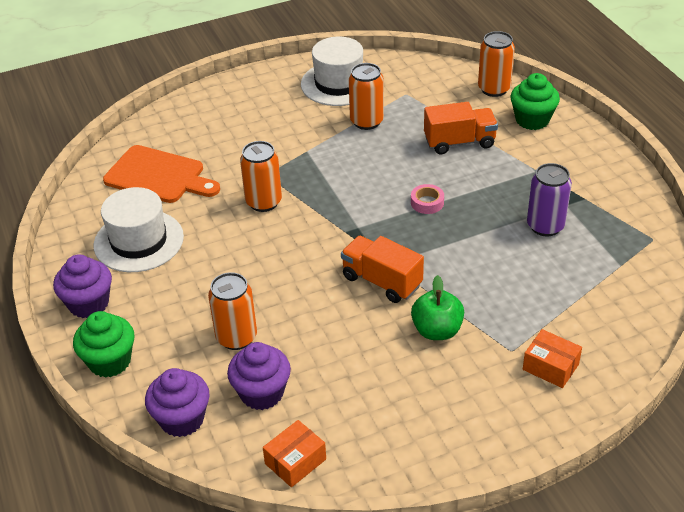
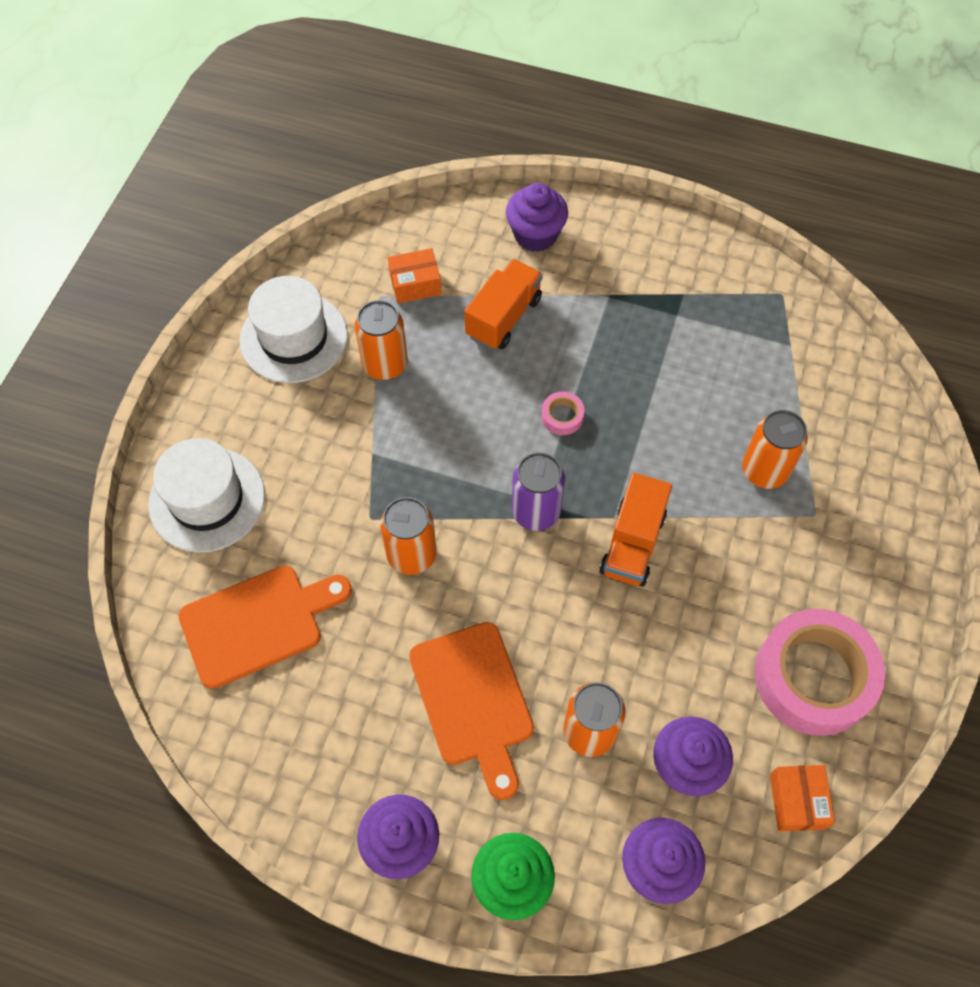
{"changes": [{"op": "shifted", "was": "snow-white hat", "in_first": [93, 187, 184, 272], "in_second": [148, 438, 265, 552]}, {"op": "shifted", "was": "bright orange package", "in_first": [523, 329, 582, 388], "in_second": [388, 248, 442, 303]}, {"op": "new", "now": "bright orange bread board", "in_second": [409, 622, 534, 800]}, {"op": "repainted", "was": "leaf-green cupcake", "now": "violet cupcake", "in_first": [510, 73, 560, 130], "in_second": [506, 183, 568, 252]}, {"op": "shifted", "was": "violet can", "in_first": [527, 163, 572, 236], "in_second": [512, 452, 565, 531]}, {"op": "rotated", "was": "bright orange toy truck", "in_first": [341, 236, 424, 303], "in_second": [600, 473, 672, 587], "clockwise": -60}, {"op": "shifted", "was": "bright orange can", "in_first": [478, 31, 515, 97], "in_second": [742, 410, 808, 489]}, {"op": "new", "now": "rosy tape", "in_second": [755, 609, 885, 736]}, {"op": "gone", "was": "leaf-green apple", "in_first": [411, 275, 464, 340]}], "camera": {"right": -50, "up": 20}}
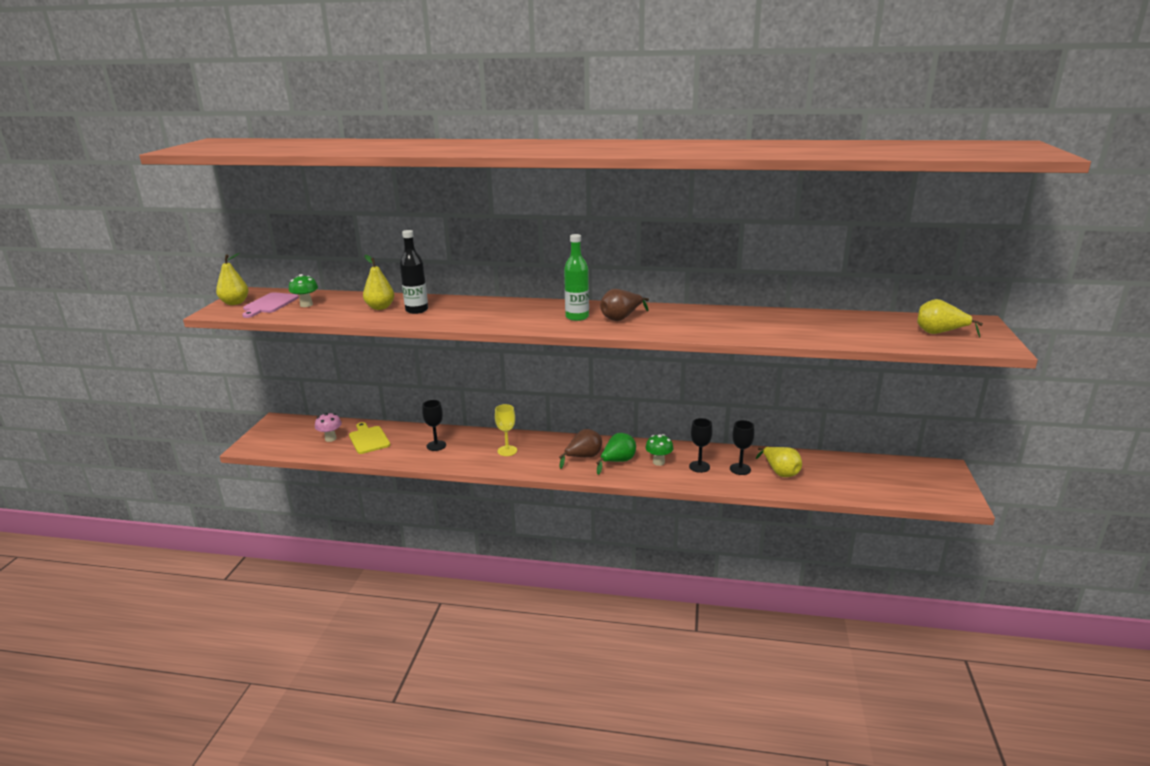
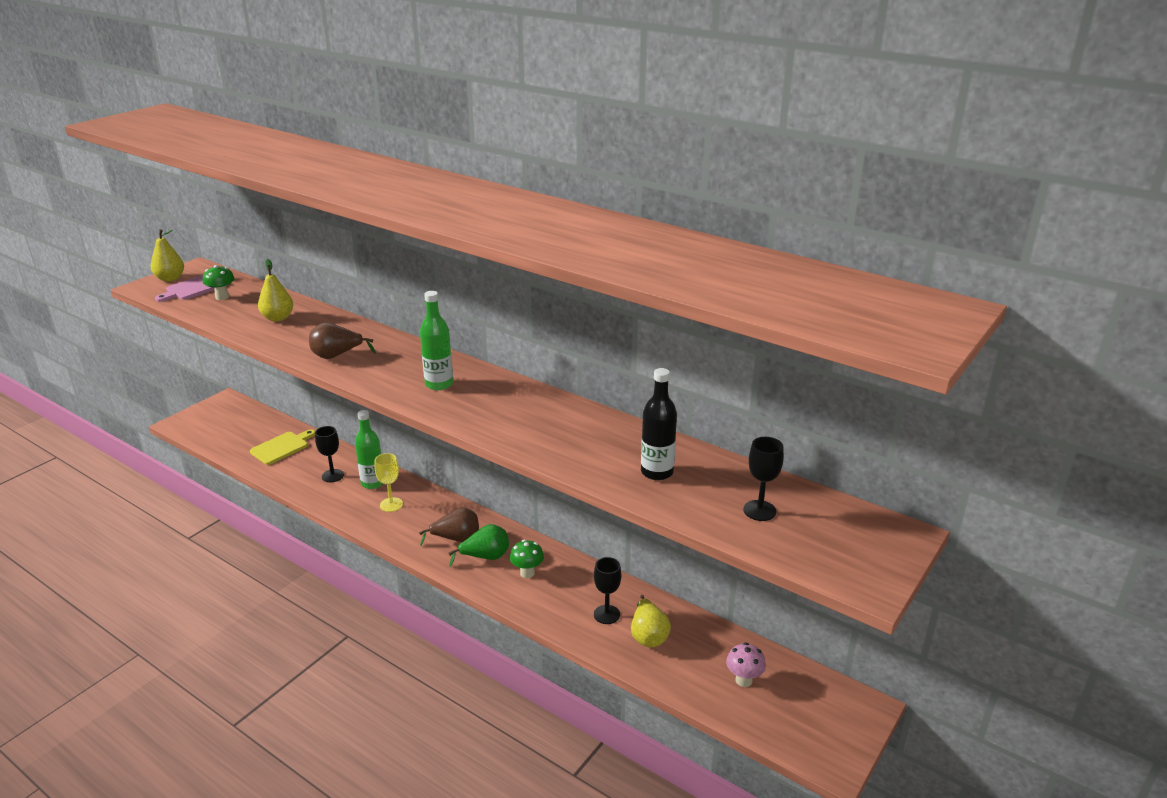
{"changes": [{"op": "rotated", "was": "golden bread board", "in_first": [349, 422, 390, 454], "in_second": [250, 429, 315, 465], "clockwise": 45}, {"op": "shifted", "was": "russet pear", "in_first": [600, 289, 649, 321], "in_second": [309, 323, 376, 359]}, {"op": "new", "now": "leaf-green bottle", "in_second": [355, 410, 383, 489]}, {"op": "shifted", "was": "ebony bottle", "in_first": [400, 230, 428, 314], "in_second": [641, 368, 677, 480]}, {"op": "shifted", "was": "rosy fungus", "in_first": [315, 413, 342, 442], "in_second": [726, 643, 766, 687]}, {"op": "shifted", "was": "ebony wine glass", "in_first": [689, 418, 713, 473], "in_second": [743, 437, 784, 521]}, {"op": "gone", "was": "golden pear", "in_first": [917, 299, 983, 337]}], "camera": {"right": 25, "up": 5}}
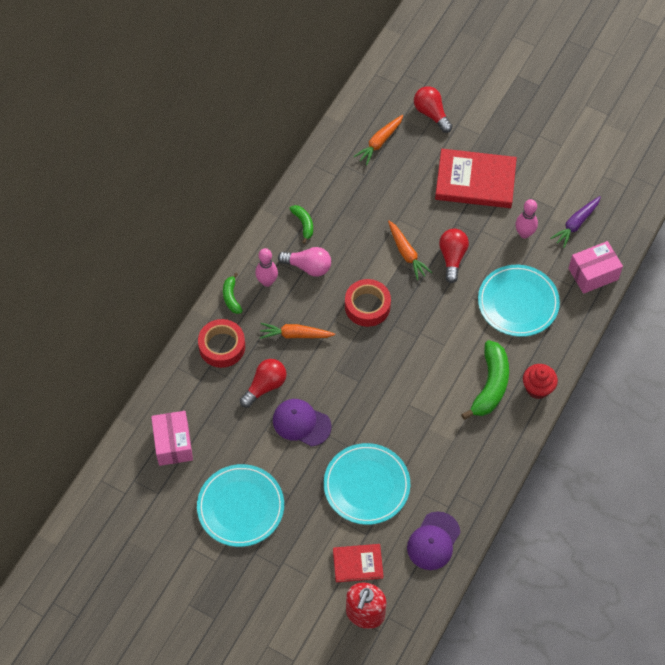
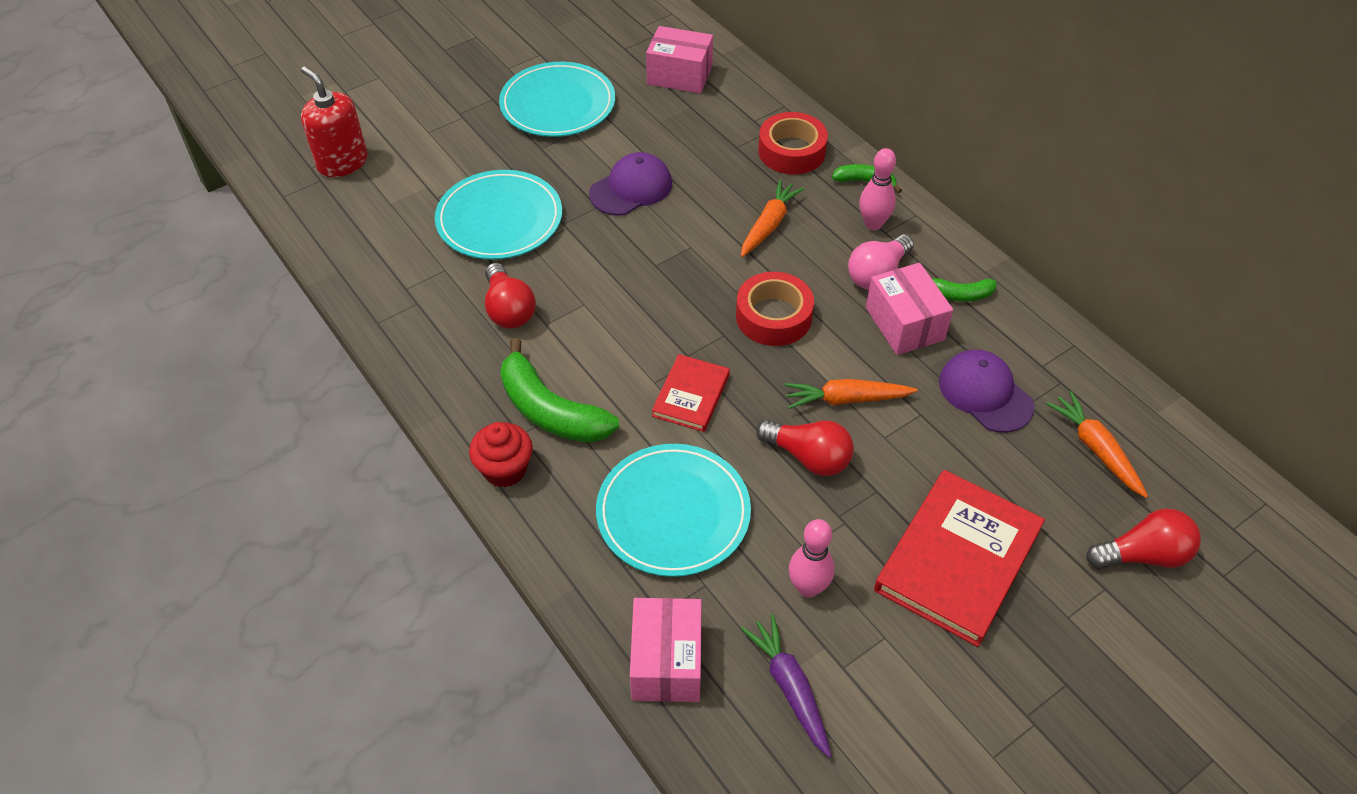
{"changes": [{"op": "shifted", "was": "red bulb", "in_first": [240, 359, 287, 408], "in_second": [485, 263, 536, 328]}, {"op": "shifted", "was": "red hardback", "in_first": [333, 544, 383, 582], "in_second": [652, 354, 730, 432]}, {"op": "new", "now": "rosy package", "in_second": [866, 263, 953, 355]}, {"op": "shifted", "was": "violet cap", "in_first": [407, 511, 461, 570], "in_second": [939, 350, 1034, 433]}], "camera": {"right": 115, "up": -10}}
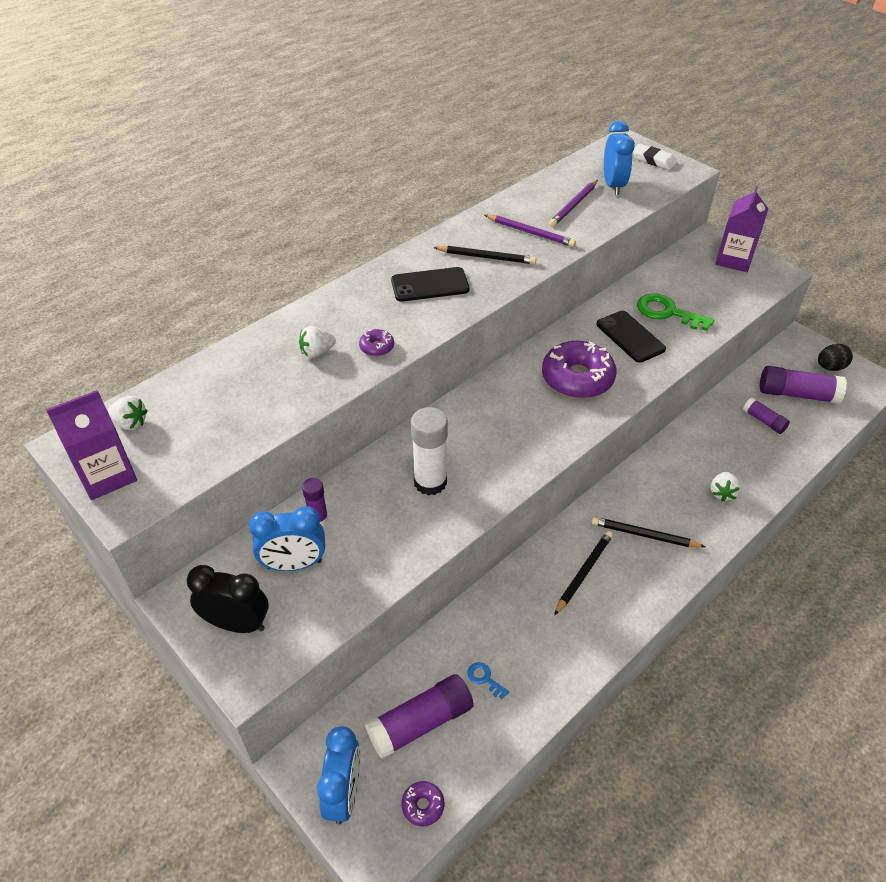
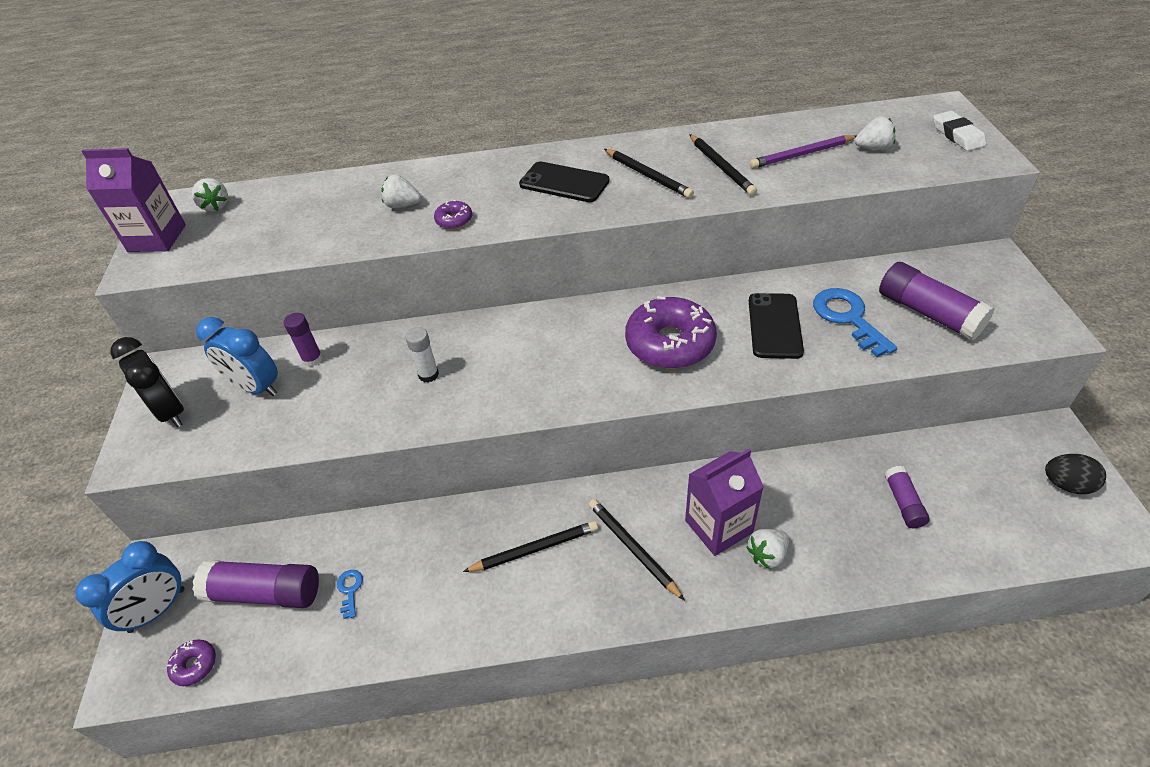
{"changes": [{"op": "scaled", "was": "snow-white glue stick", "in_first": [411, 407, 448, 496], "in_second": [405, 327, 439, 382], "ratio": 0.56}, {"op": "shifted", "was": "violet juice carton", "in_first": [715, 187, 768, 272], "in_second": [685, 449, 764, 556]}, {"op": "repainted", "was": "violet lead pencil", "now": "ebony lead pencil", "in_first": [485, 215, 576, 247], "in_second": [689, 134, 757, 196]}, {"op": "repainted", "was": "leaf-green latchkey", "now": "blue latchkey", "in_first": [637, 293, 714, 331], "in_second": [813, 288, 897, 357]}, {"op": "swapped", "was": "blue bedside clock", "now": "snow-white strawberry", "in_first": [604, 121, 635, 195], "in_second": [855, 116, 895, 150]}, {"op": "shifted", "was": "violet glue stick", "in_first": [760, 366, 847, 404], "in_second": [879, 262, 995, 341]}], "camera": {"right": 40, "up": 0}}
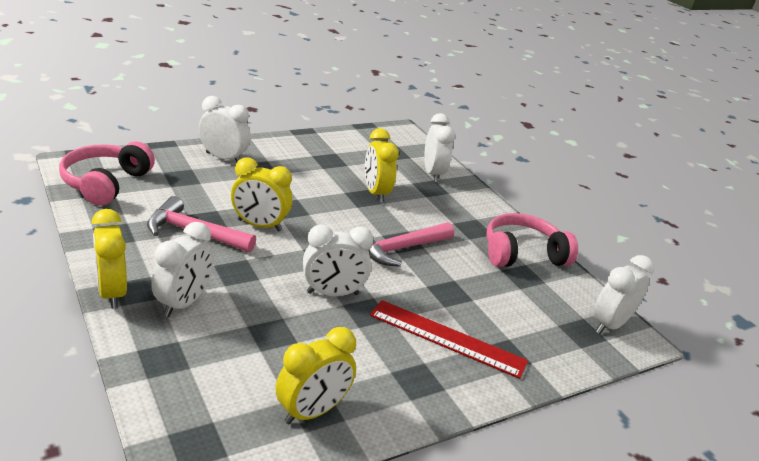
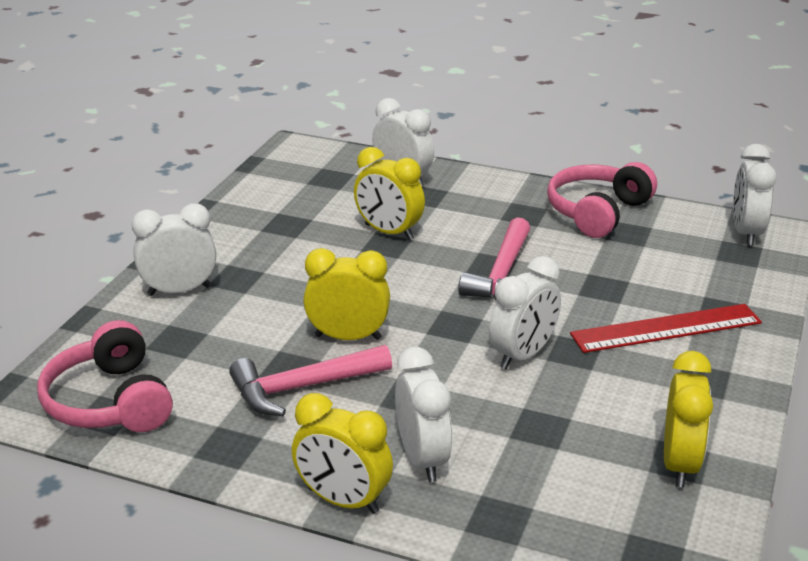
{"changes": [{"op": "rotated", "was": "golden bedside clock", "in_first": [231, 157, 292, 232], "in_second": [303, 248, 390, 340], "clockwise": -150}], "camera": {"right": -35, "up": 0}}
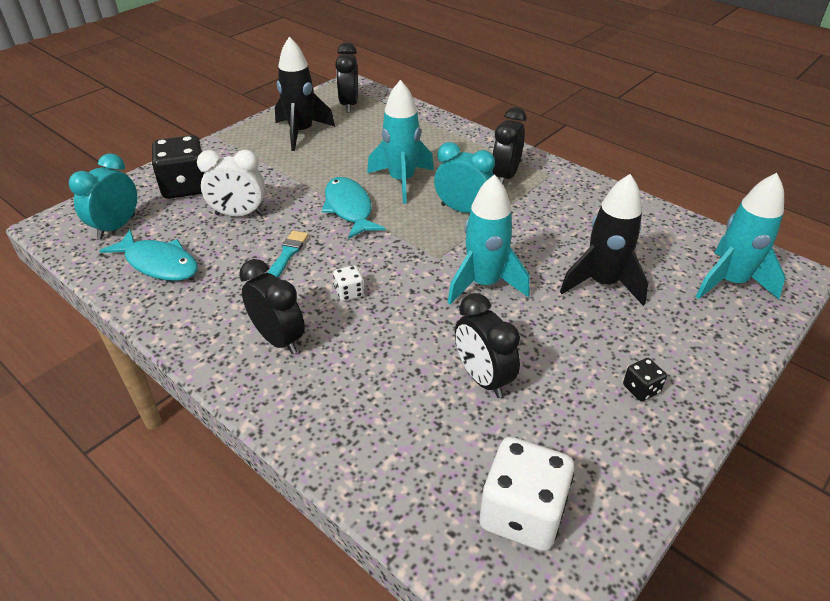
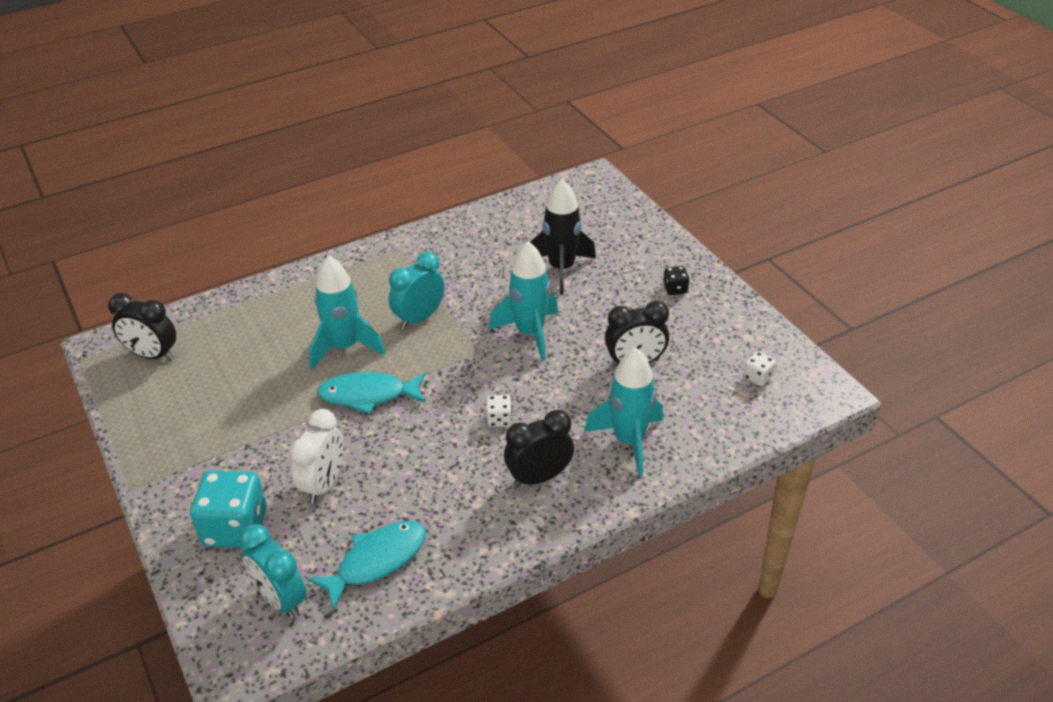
{"changes": [{"op": "repainted", "was": "ebony dice", "now": "turquoise dice", "in_first": [151, 135, 205, 199], "in_second": [190, 470, 267, 548]}, {"op": "shifted", "was": "turquoise rocket", "in_first": [696, 173, 786, 300], "in_second": [584, 347, 663, 476]}, {"op": "scaled", "was": "snow-white dice", "in_first": [480, 437, 574, 551], "in_second": [744, 351, 776, 386], "ratio": 0.46}, {"op": "gone", "was": "turquoise brush", "in_first": [268, 231, 308, 278]}, {"op": "gone", "was": "ebony rocket", "in_first": [275, 37, 335, 151]}, {"op": "gone", "was": "ebony bedside clock", "in_first": [492, 107, 526, 184]}], "camera": {"right": -70, "up": 0}}
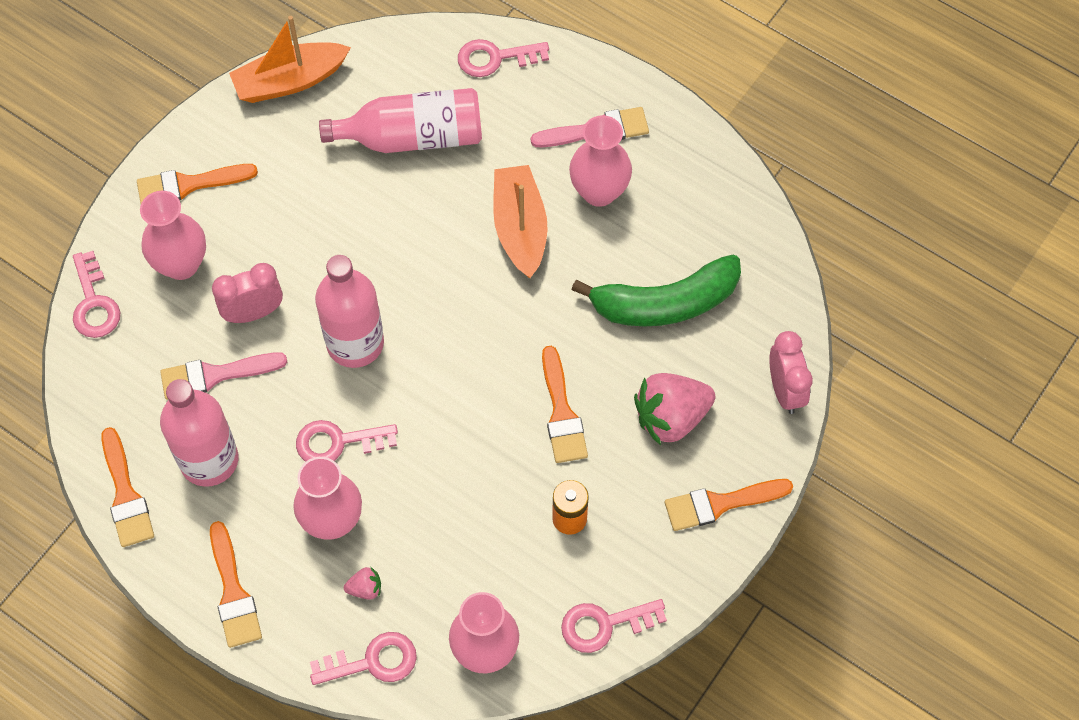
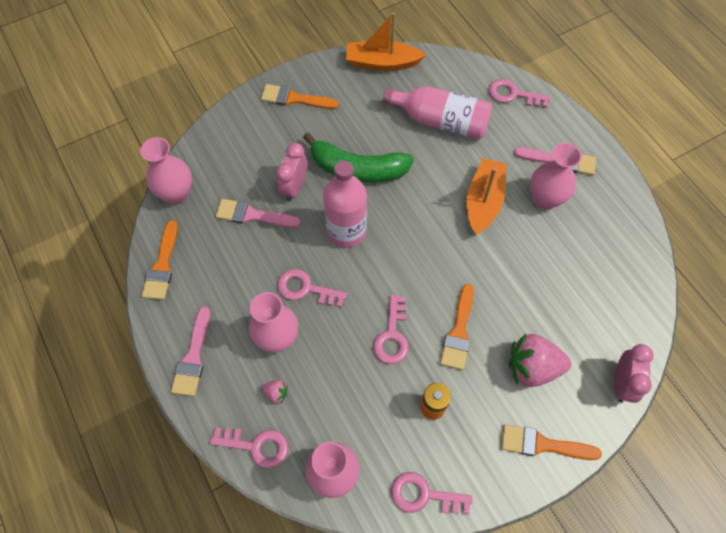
{"changes": [{"op": "shifted", "was": "rosy vase", "in_first": [140, 191, 206, 280], "in_second": [140, 137, 192, 204]}, {"op": "repainted", "was": "bright orange brush", "now": "rosy brush", "in_first": [210, 521, 262, 648], "in_second": [171, 307, 210, 396]}, {"op": "rotated", "was": "rosy bedside clock", "in_first": [212, 263, 283, 323], "in_second": [276, 143, 307, 201], "clockwise": -75}, {"op": "shifted", "was": "leaf-green toy banana", "in_first": [572, 254, 741, 327], "in_second": [303, 132, 414, 183]}, {"op": "shifted", "was": "rosy latchkey", "in_first": [73, 251, 121, 338], "in_second": [373, 295, 409, 364]}, {"op": "gone", "was": "rosy bottle", "in_first": [160, 379, 238, 487]}], "camera": {"right": 25, "up": 0}}
